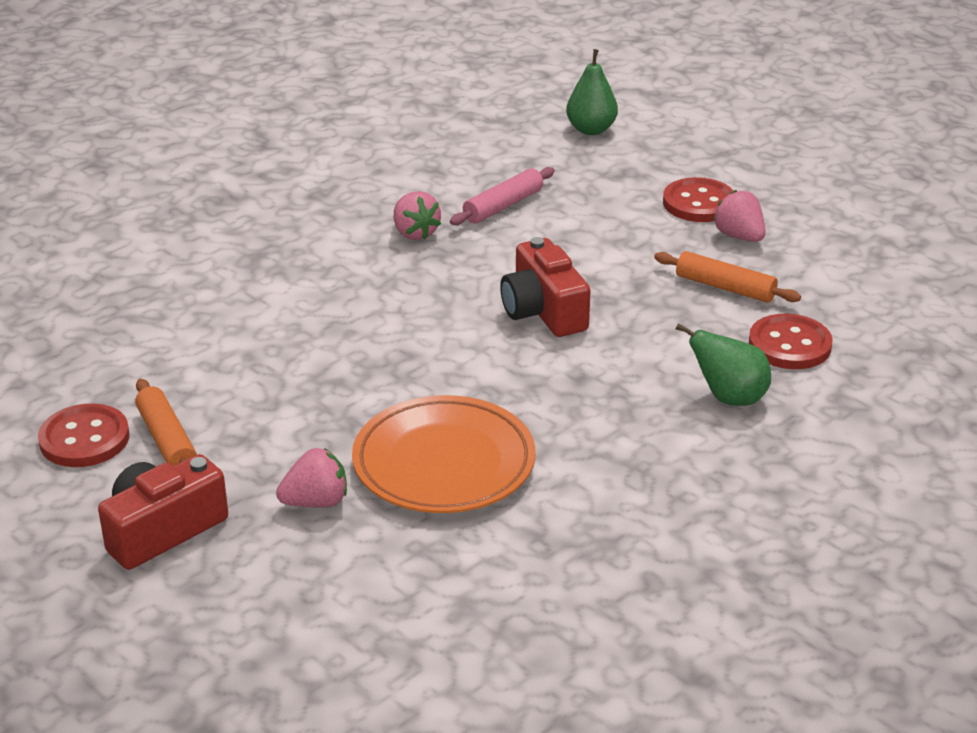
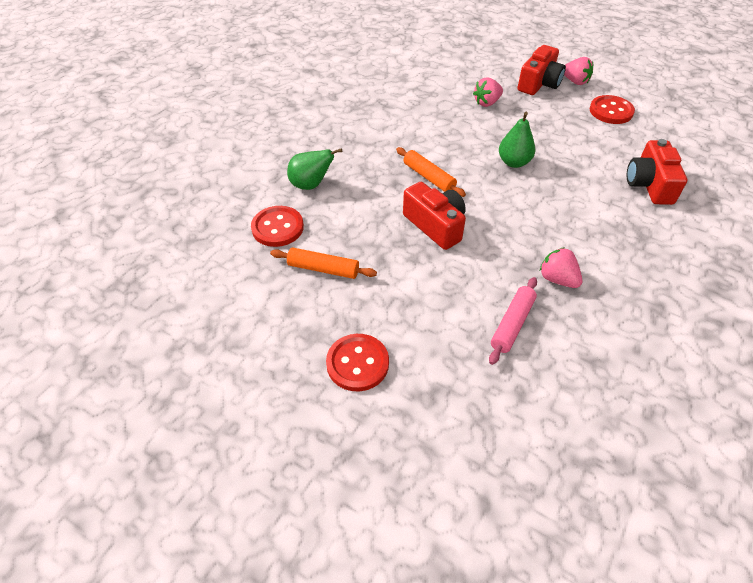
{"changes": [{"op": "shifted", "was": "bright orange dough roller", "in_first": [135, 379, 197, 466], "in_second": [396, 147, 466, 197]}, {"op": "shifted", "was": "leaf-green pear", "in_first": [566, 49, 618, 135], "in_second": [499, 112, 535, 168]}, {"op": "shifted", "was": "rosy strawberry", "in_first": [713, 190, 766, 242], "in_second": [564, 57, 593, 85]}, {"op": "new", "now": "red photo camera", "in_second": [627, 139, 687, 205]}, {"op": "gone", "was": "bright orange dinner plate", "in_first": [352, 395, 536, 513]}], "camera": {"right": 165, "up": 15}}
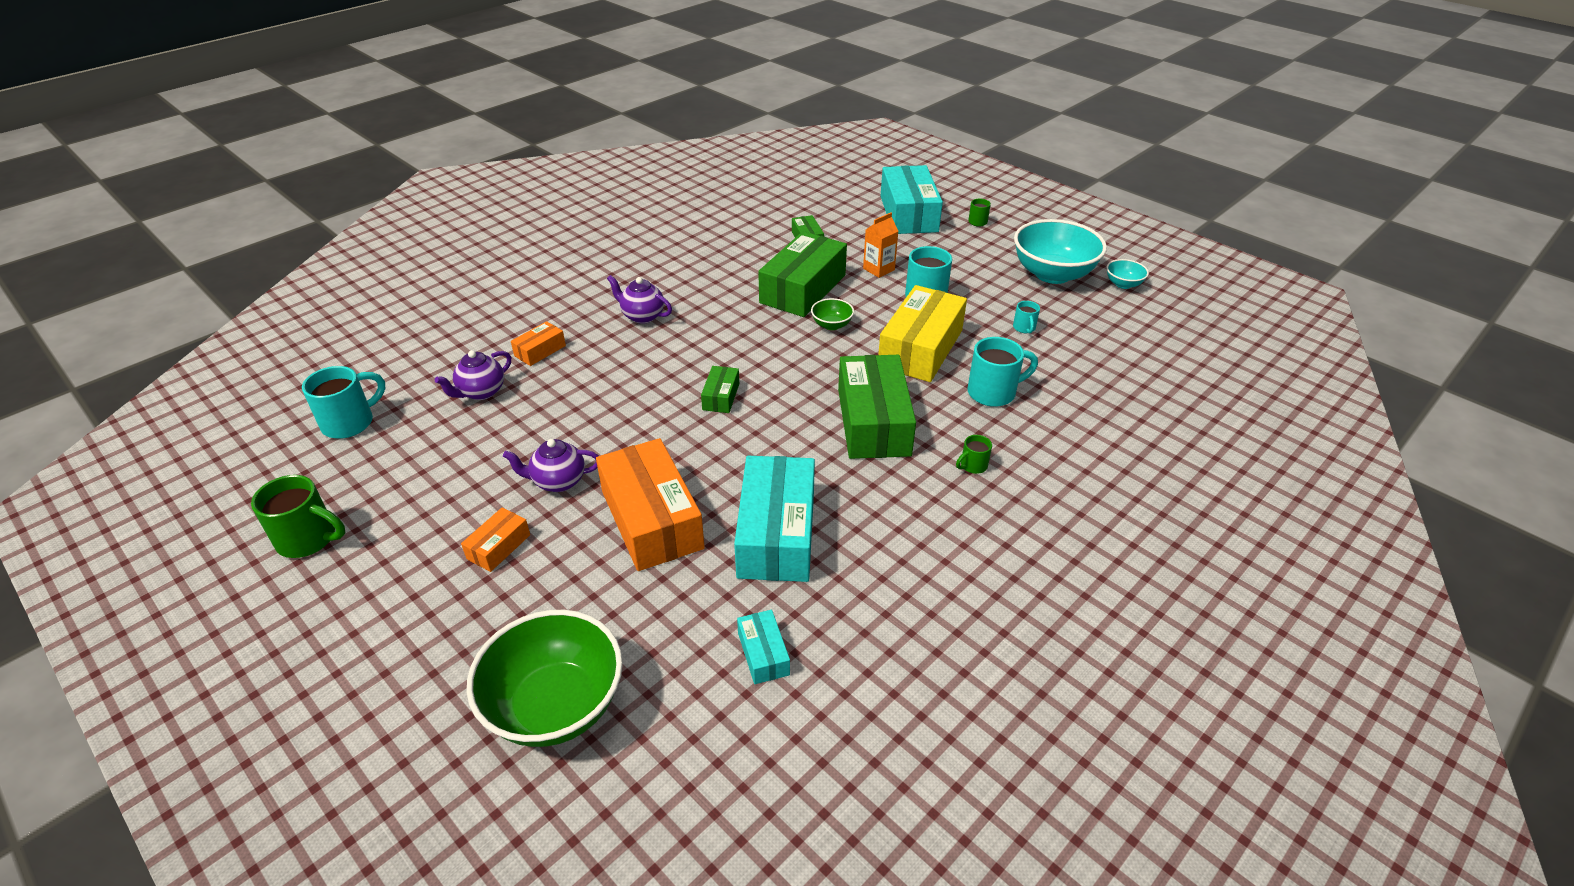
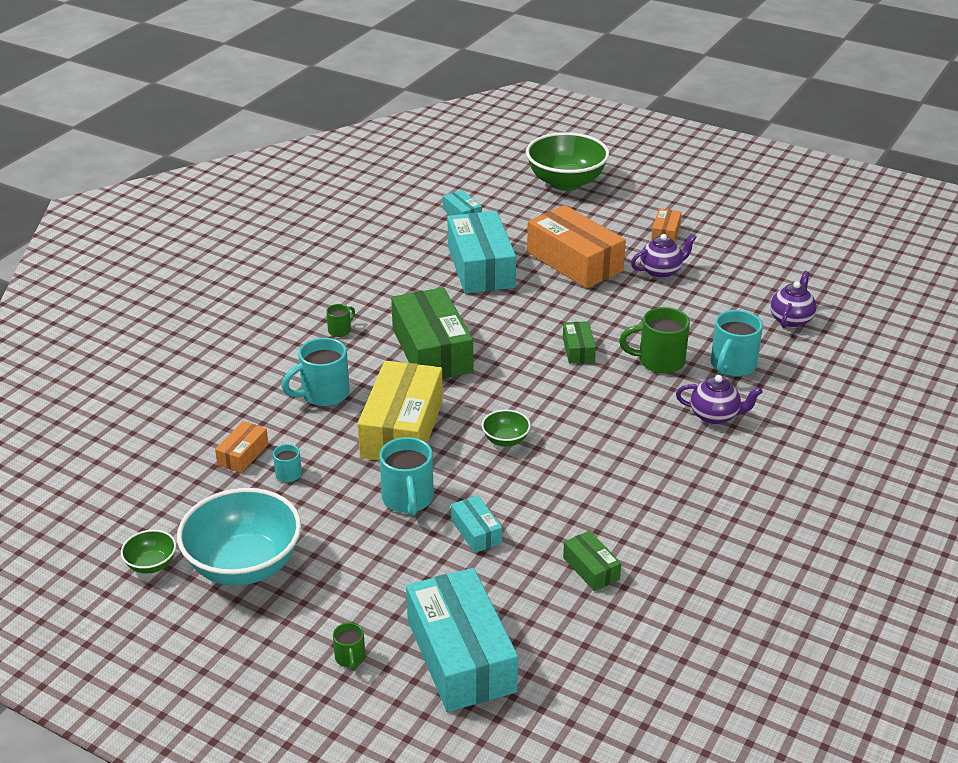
{"changes": [{"op": "repainted", "was": "turquoise bowl", "now": "leaf-green bowl", "in_first": [1107, 259, 1149, 289], "in_second": [121, 530, 176, 574]}, {"op": "shifted", "was": "bright orange package", "in_first": [511, 321, 566, 366], "in_second": [215, 421, 269, 473]}, {"op": "swapped", "was": "bright orange juice carton", "now": "turquoise package", "in_first": [863, 213, 898, 278], "in_second": [451, 495, 502, 553]}, {"op": "shifted", "was": "leaf-green coffee mug", "in_first": [251, 475, 345, 558], "in_second": [619, 307, 690, 374]}, {"op": "shifted", "was": "turquoise coffee mug", "in_first": [302, 366, 385, 439], "in_second": [711, 310, 763, 376]}, {"op": "gone", "was": "leaf-green package", "in_first": [758, 231, 847, 317]}], "camera": {"right": 165, "up": -5}}
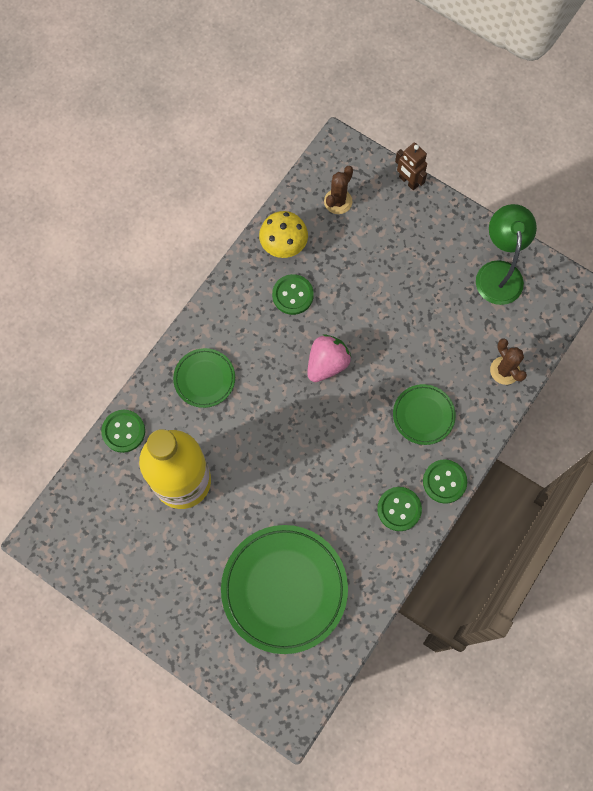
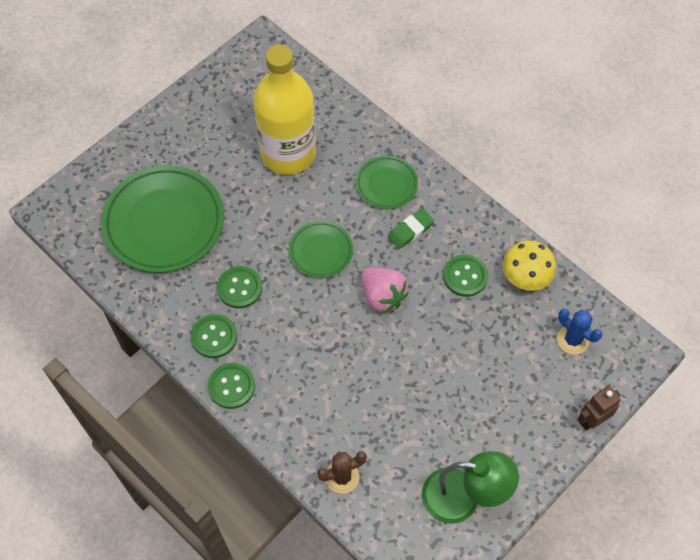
{"changes": [{"op": "shifted", "was": "leaf-green shirt button", "in_first": [101, 410, 145, 453], "in_second": [217, 266, 262, 309]}, {"op": "shifted", "was": "leaf-green dinner plate", "in_first": [393, 384, 456, 445], "in_second": [289, 221, 353, 278]}, {"op": "new", "now": "leaf-green gum eraser", "in_second": [388, 208, 434, 249]}, {"op": "repainted", "was": "russet prickly plant", "now": "blue prickly plant", "in_first": [324, 166, 353, 214], "in_second": [557, 309, 602, 354]}], "camera": {"right": 100, "up": -10}}
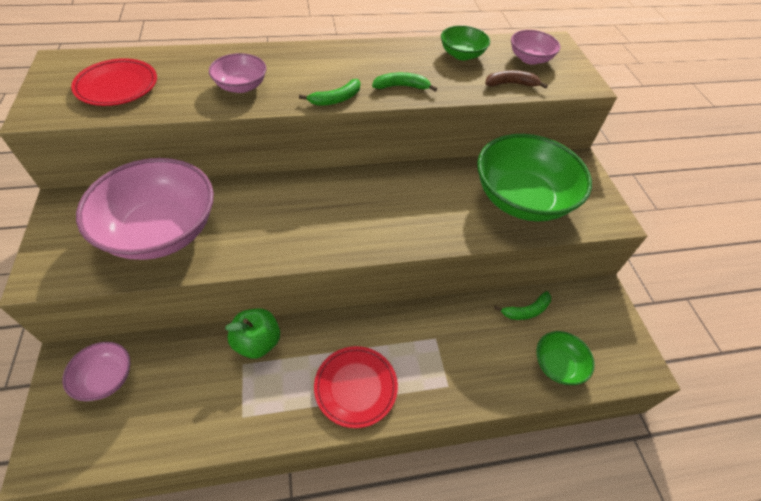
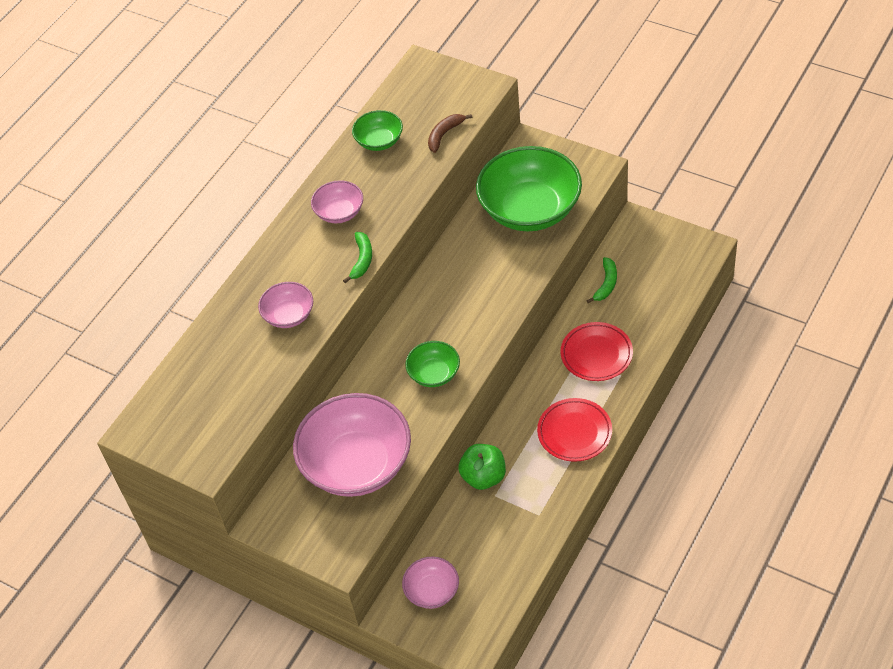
{"changes": [{"op": "shifted", "was": "rosy bowl", "in_first": [511, 30, 561, 65], "in_second": [311, 180, 363, 223]}, {"op": "shifted", "was": "leaf-green bowl", "in_first": [536, 331, 595, 385], "in_second": [405, 341, 460, 387]}, {"op": "shifted", "was": "red dinner plate", "in_first": [71, 58, 157, 106], "in_second": [560, 322, 633, 381]}, {"op": "gone", "was": "leaf-green toy banana", "in_first": [372, 72, 437, 92]}], "camera": {"right": -40, "up": 0}}
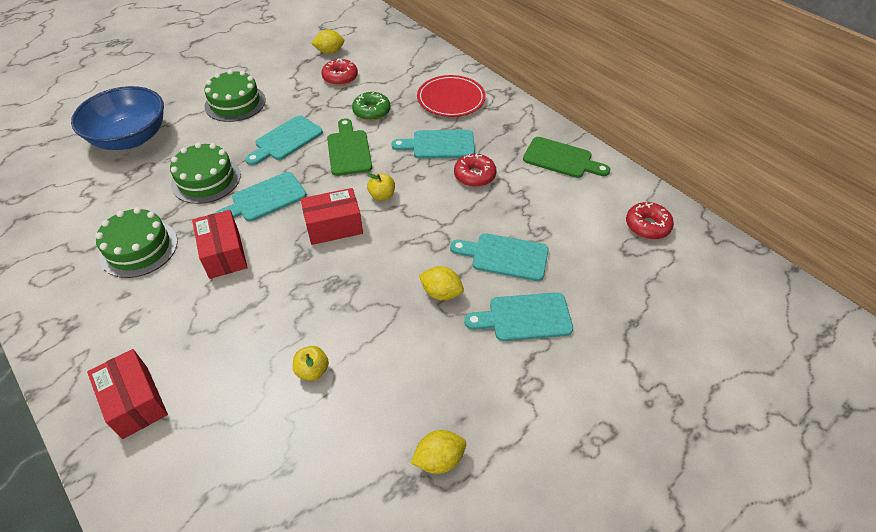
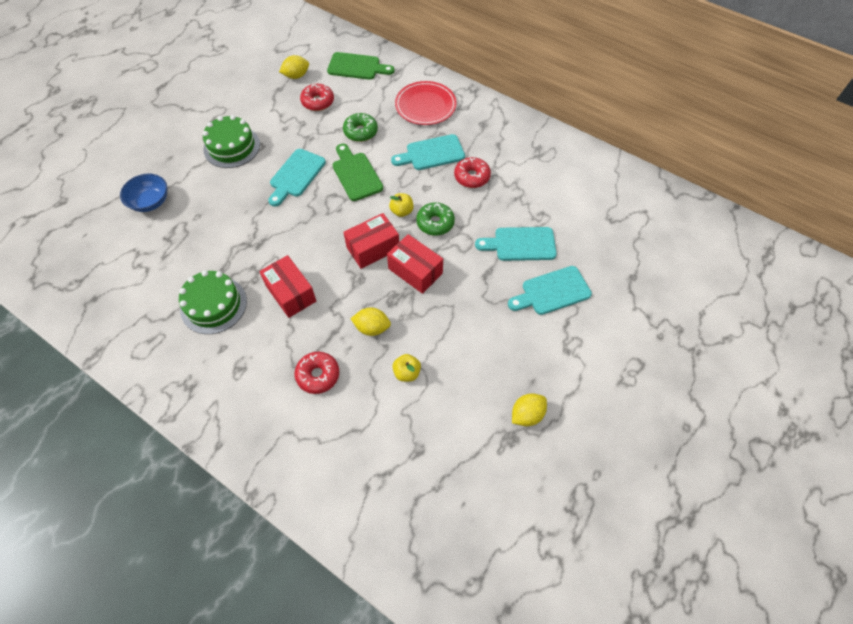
{"changes": [{"op": "scaled", "was": "blue bowl", "in_first": [71, 86, 164, 150], "in_second": [120, 174, 167, 212], "ratio": 0.57}, {"op": "shifted", "was": "red doughnut", "in_first": [626, 202, 674, 240], "in_second": [295, 352, 339, 394]}, {"op": "shifted", "was": "leaf-green bread board", "in_first": [523, 137, 610, 178], "in_second": [327, 52, 394, 80]}, {"op": "shifted", "was": "golden citrus fruit", "in_first": [419, 266, 464, 300], "in_second": [350, 308, 391, 336]}, {"op": "shifted", "was": "red package", "in_first": [87, 349, 168, 439], "in_second": [387, 234, 443, 294]}, {"op": "new", "now": "leaf-green doughnut", "in_second": [416, 202, 455, 236]}, {"op": "gone", "was": "leaf-green gateau", "in_first": [170, 142, 241, 204]}, {"op": "gone", "was": "turquoise bread board", "in_first": [214, 172, 307, 221]}], "camera": {"right": -15, "up": 10}}
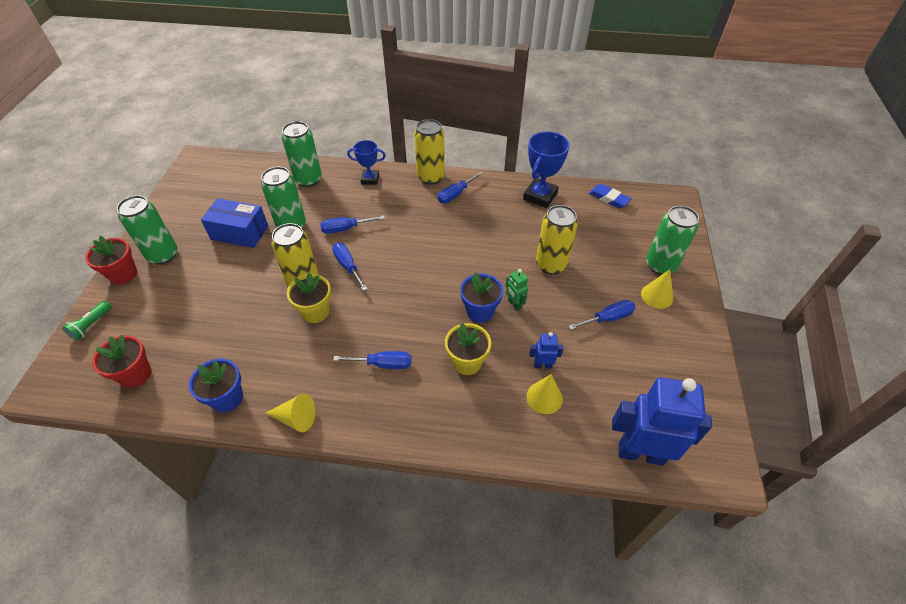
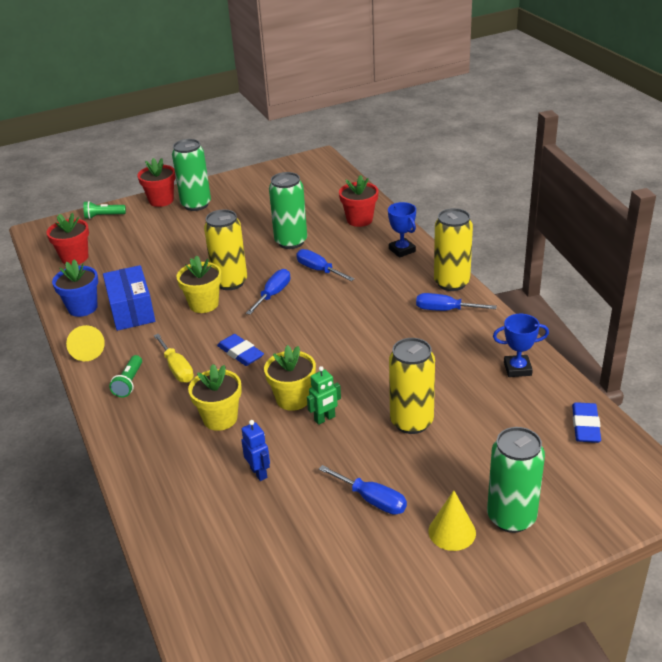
{"changes": [{"op": "shifted", "was": "blue package", "in_first": [201, 198, 268, 248], "in_second": [103, 265, 155, 331]}, {"op": "new", "now": "leaf-green torch", "in_second": [109, 355, 142, 398]}, {"op": "repainted", "was": "blue flat screwdriver", "now": "golden flat screwdriver", "in_first": [333, 351, 411, 369], "in_second": [154, 334, 194, 383]}, {"op": "new", "now": "blue gum eraser", "in_second": [217, 334, 264, 366]}, {"op": "repainted", "was": "blue plant pot", "now": "golden plant pot", "in_first": [460, 272, 503, 323], "in_second": [264, 345, 316, 411]}, {"op": "rotated", "was": "leaf-green robot", "in_first": [506, 269, 528, 311], "in_second": [307, 366, 341, 425], "clockwise": -150}, {"op": "swapped", "was": "leaf-green can", "now": "red plant pot", "in_first": [282, 121, 322, 187], "in_second": [339, 175, 379, 227]}, {"op": "scaled", "was": "blue award cup", "in_first": [523, 131, 570, 208], "in_second": [493, 314, 549, 377], "ratio": 0.63}, {"op": "gone", "was": "golden solid cone", "in_first": [527, 374, 563, 414]}, {"op": "gone", "was": "blue robot", "in_first": [612, 377, 712, 466]}], "camera": {"right": 60, "up": -15}}
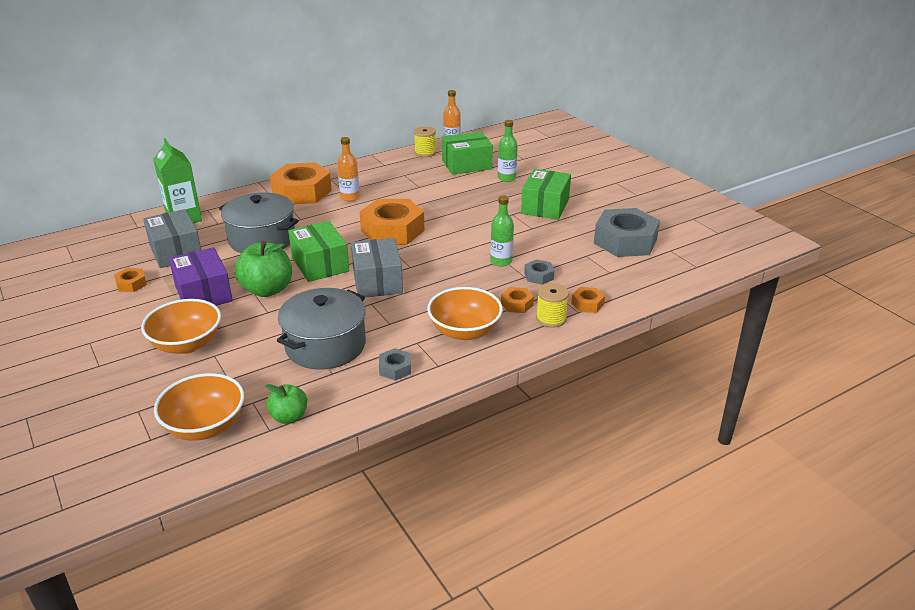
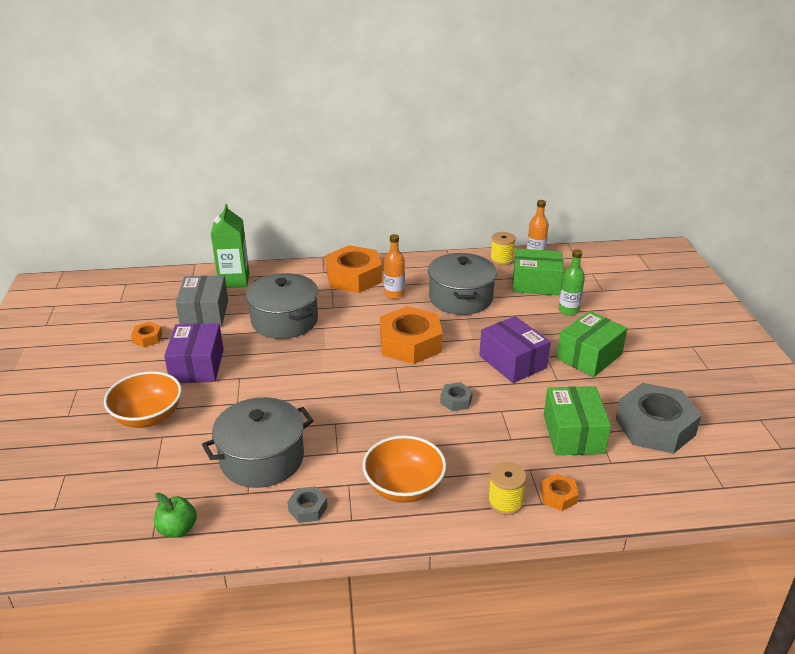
{"changes": [{"op": "new", "now": "grey stockpot", "in_second": [428, 253, 497, 315]}, {"op": "shifted", "was": "grey hexagon nut", "in_first": [524, 259, 555, 285], "in_second": [440, 382, 473, 411]}, {"op": "new", "now": "violet package", "in_second": [479, 316, 551, 383]}, {"op": "shifted", "was": "leaf-green package", "in_first": [288, 221, 349, 282], "in_second": [544, 386, 611, 455]}, {"op": "gone", "was": "bright orange bowl", "in_first": [154, 373, 244, 441]}, {"op": "gone", "was": "leaf-green apple", "in_first": [234, 241, 292, 297]}, {"op": "gone", "was": "grey package", "in_first": [351, 238, 403, 297]}, {"op": "gone", "was": "leaf-green bottle", "in_first": [490, 195, 514, 267]}, {"op": "gone", "was": "bright orange hexagon nut", "in_first": [501, 287, 534, 313]}], "camera": {"right": 25, "up": 0}}
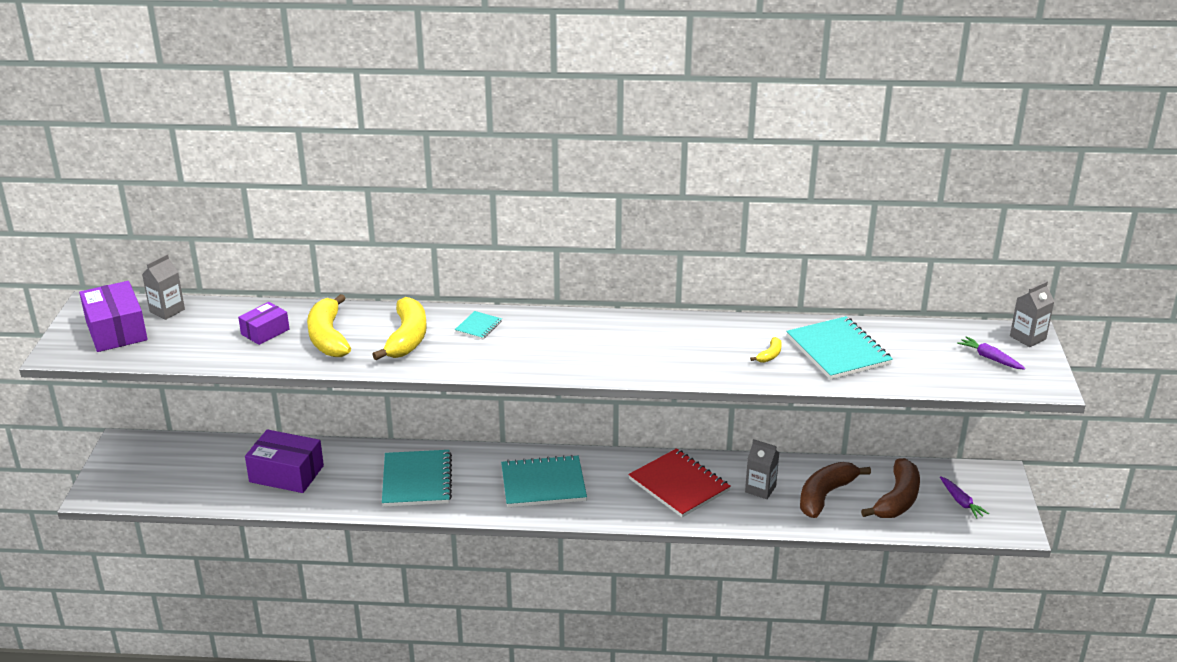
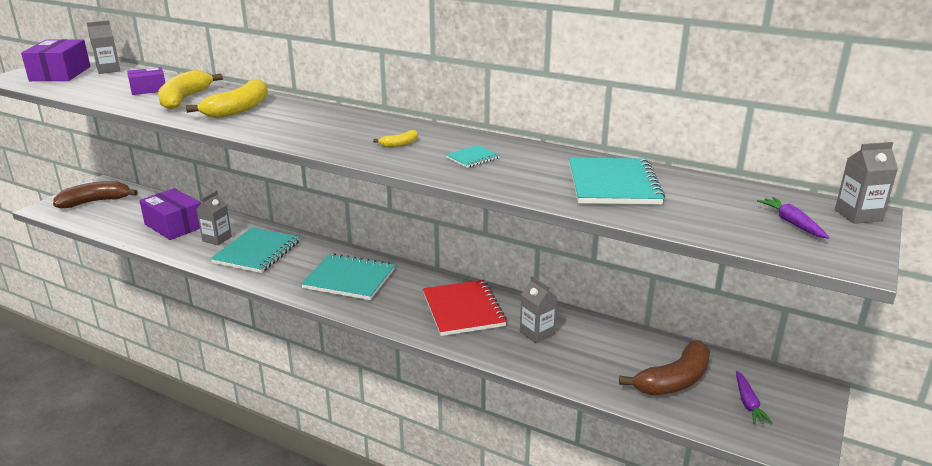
{"changes": [{"op": "shifted", "was": "russet toy banana", "in_first": [800, 462, 871, 518], "in_second": [53, 181, 138, 209]}, {"op": "new", "now": "grey juice carton", "in_second": [197, 190, 232, 245]}, {"op": "shifted", "was": "golden toy banana", "in_first": [750, 337, 782, 363], "in_second": [373, 130, 418, 147]}, {"op": "shifted", "was": "turquoise exercise book", "in_first": [455, 311, 502, 340], "in_second": [446, 145, 500, 168]}], "camera": {"right": 25, "up": -5}}
